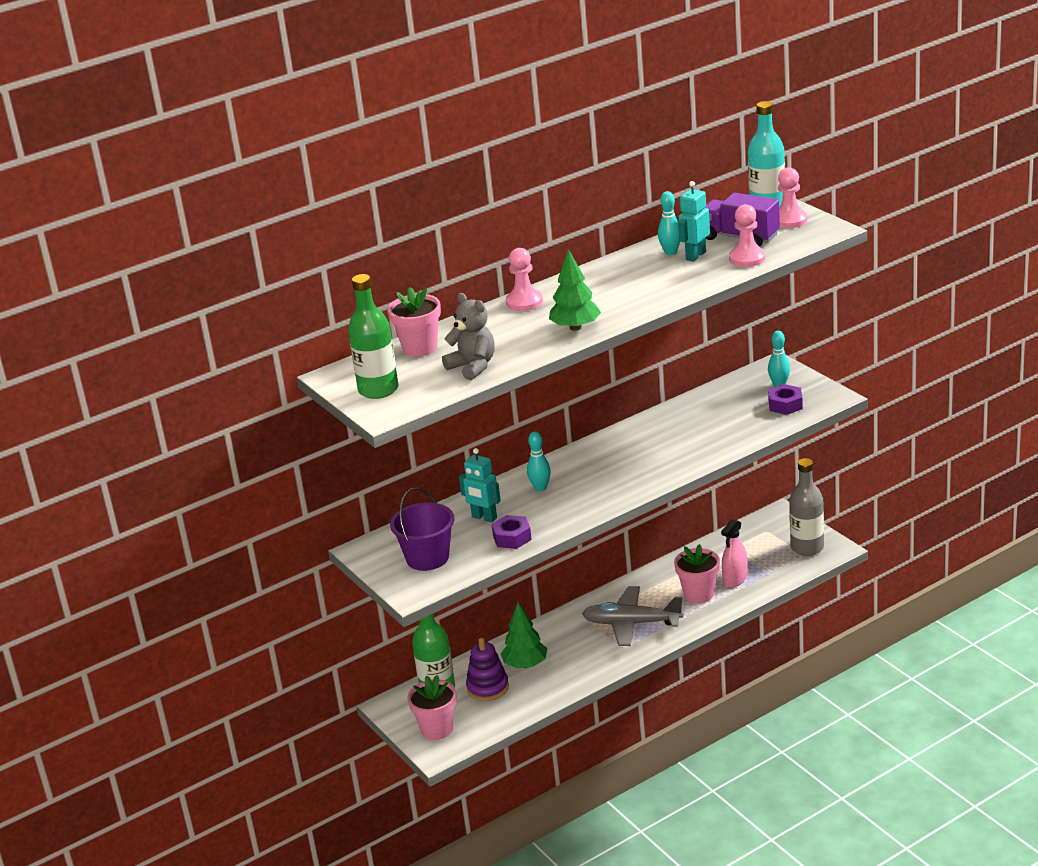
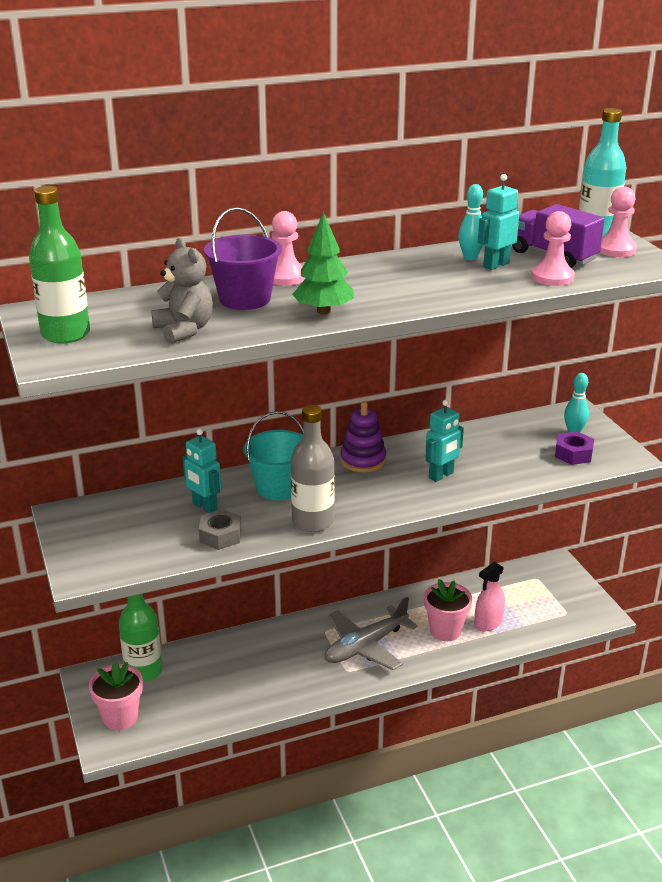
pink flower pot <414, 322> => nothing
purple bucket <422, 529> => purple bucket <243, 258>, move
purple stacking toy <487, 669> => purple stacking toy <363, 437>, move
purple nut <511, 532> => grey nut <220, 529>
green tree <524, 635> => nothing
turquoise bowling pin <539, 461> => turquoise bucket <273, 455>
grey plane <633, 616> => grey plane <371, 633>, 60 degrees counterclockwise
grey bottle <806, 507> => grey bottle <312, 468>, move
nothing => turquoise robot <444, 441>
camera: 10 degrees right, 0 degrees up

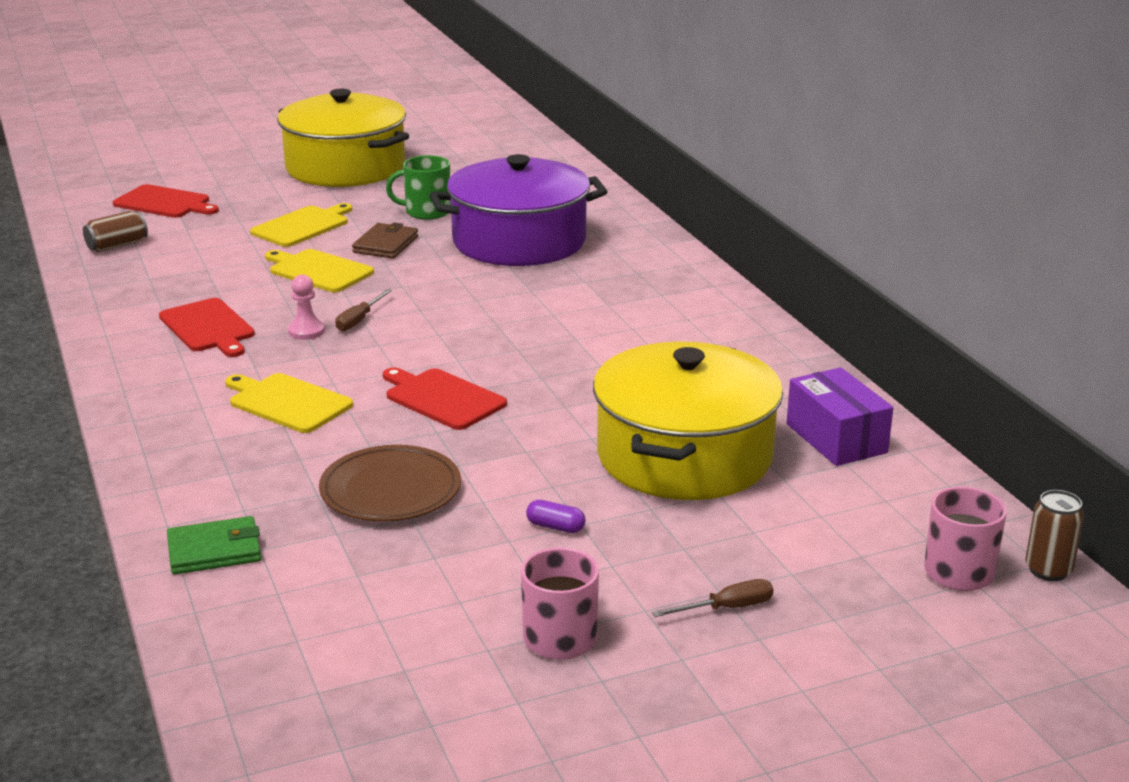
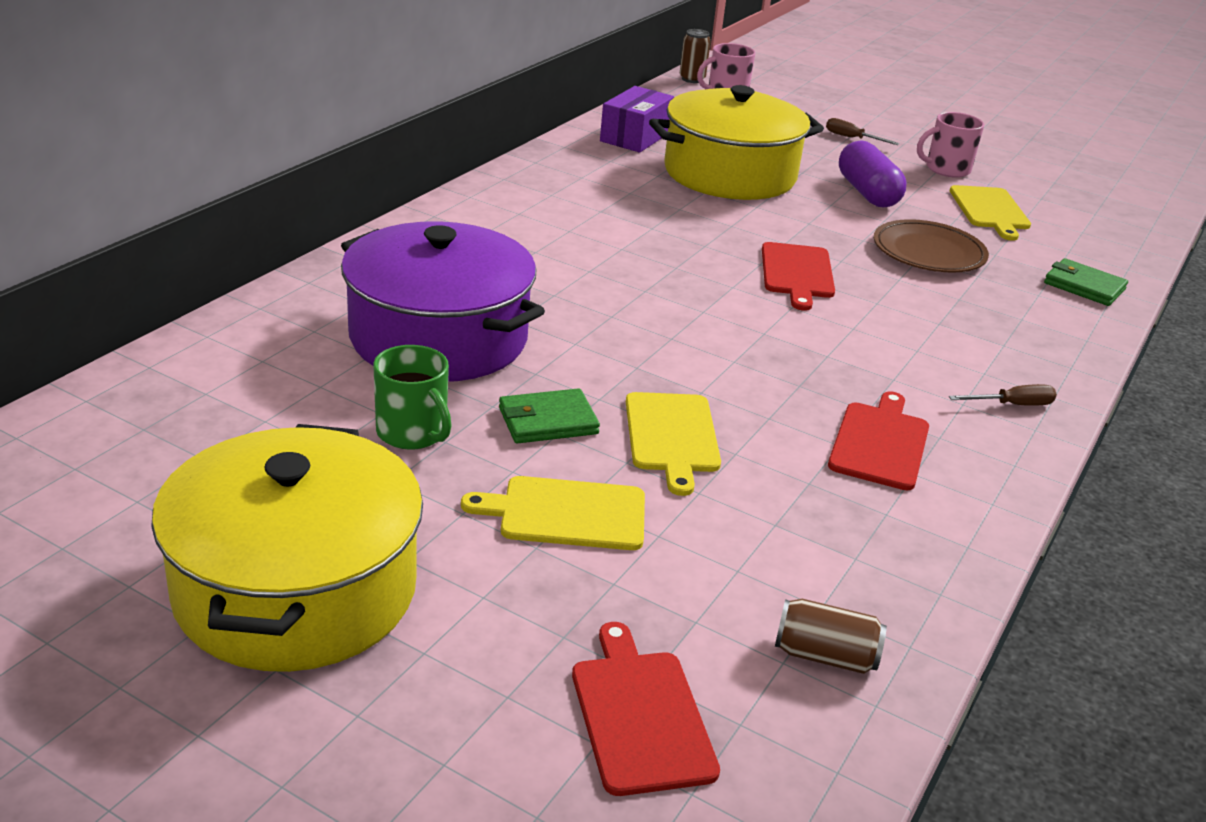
yellow cutting board <289, 403> => yellow cutting board <990, 213>, move
pink pawn <306, 307> => nothing
brown screwdriver <363, 310> => brown screwdriver <1003, 395>, move
brown wallet <385, 240> => green wallet <549, 416>
purple capsule <556, 516> => purple capsule <872, 173>, x2.29
camera: 130 degrees left, 5 degrees up

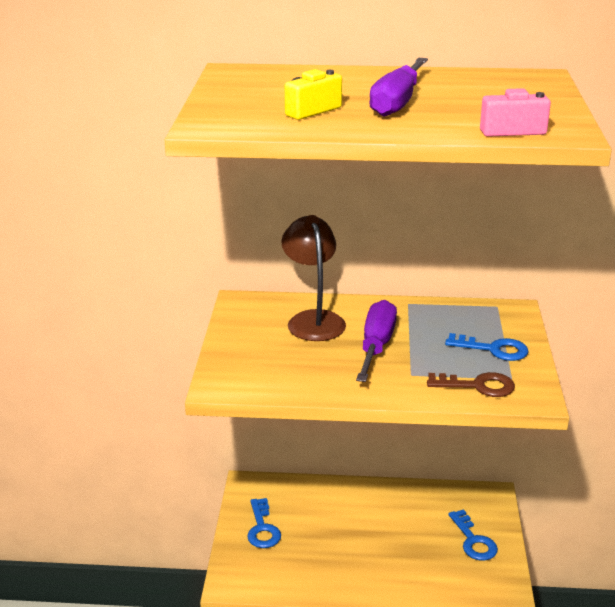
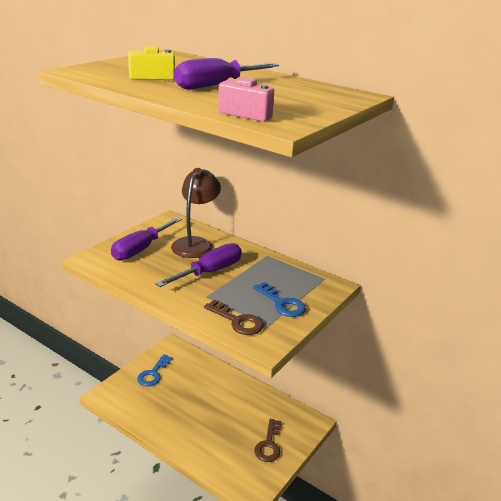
blue key <473, 535> => brown key <268, 440>
nothing => purple screwdriver <146, 239>
camera: 30 degrees right, 0 degrees up

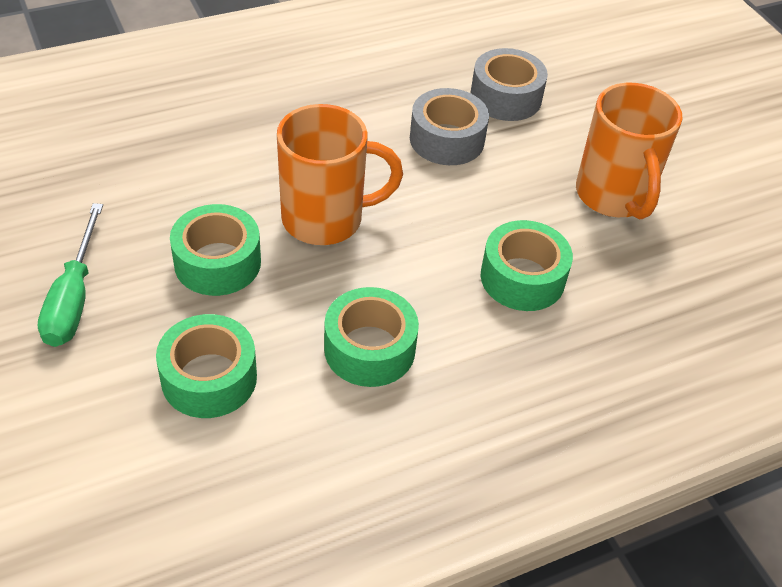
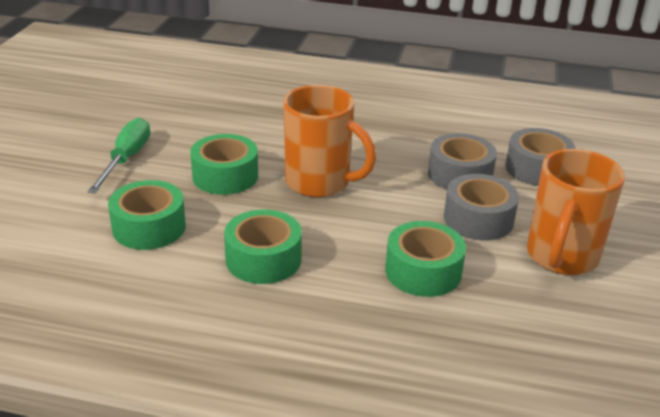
green screwdriver <70, 275> => green screwdriver <118, 156>, 150 degrees clockwise
nothing => grey tape <481, 207>
camera: 40 degrees right, 15 degrees down

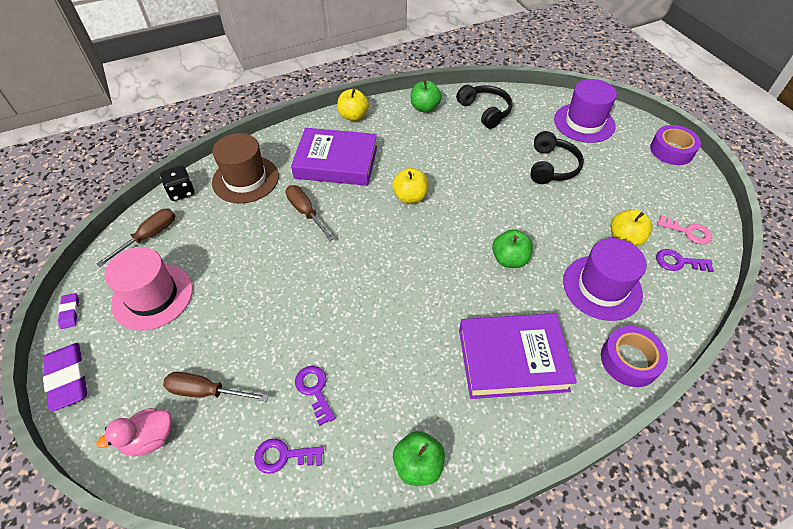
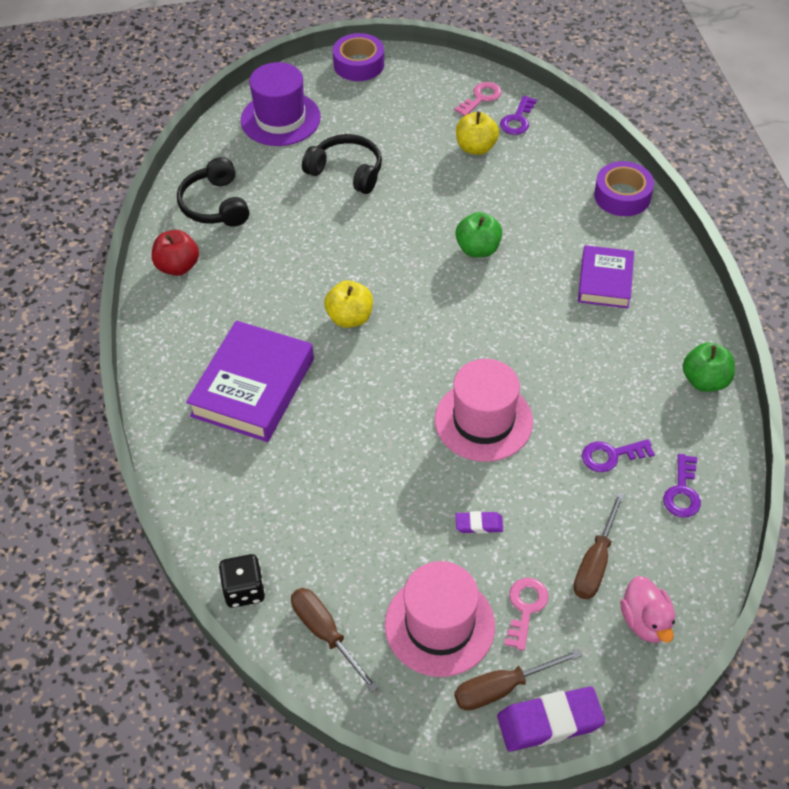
purple eraser <68, 311> => purple eraser <479, 522>, move
brown hat <245, 168> => nothing
brown screwdriver <309, 213> => brown screwdriver <518, 680>, move
yellow apple <353, 105> => nothing
green apple <426, 96> => red apple <175, 253>
black headphones <484, 107> => black headphones <213, 192>, 90 degrees counterclockwise
purple book <518, 356> => purple book <606, 276>, x0.62
purple hat <605, 279> => nothing
nothing => pink hat <484, 410>
nothing => pink key <526, 614>
camera: 75 degrees left, 0 degrees up

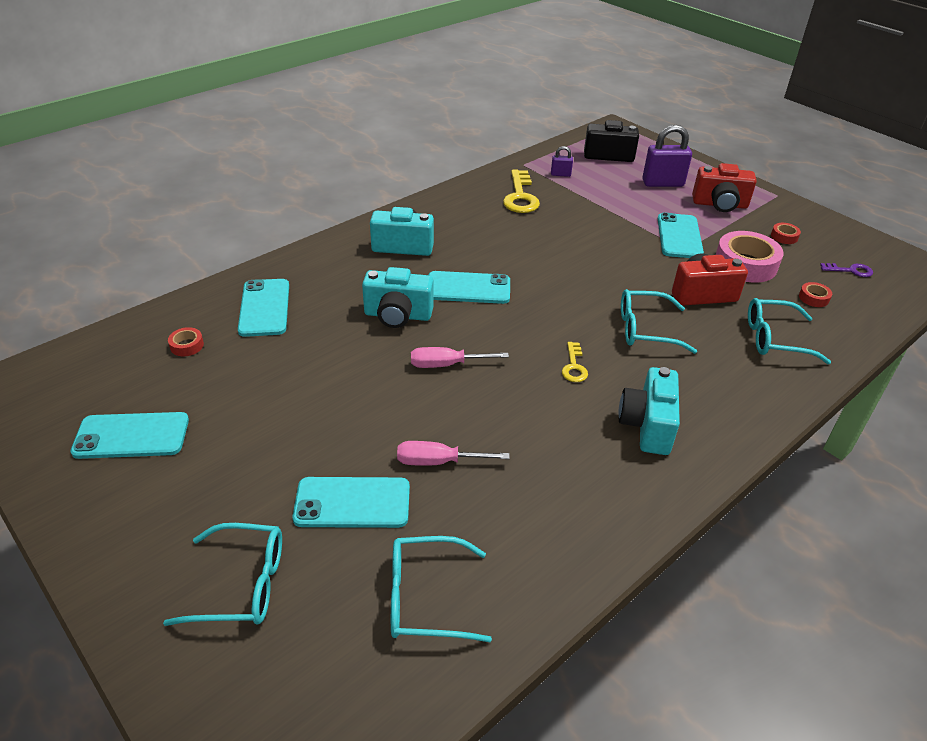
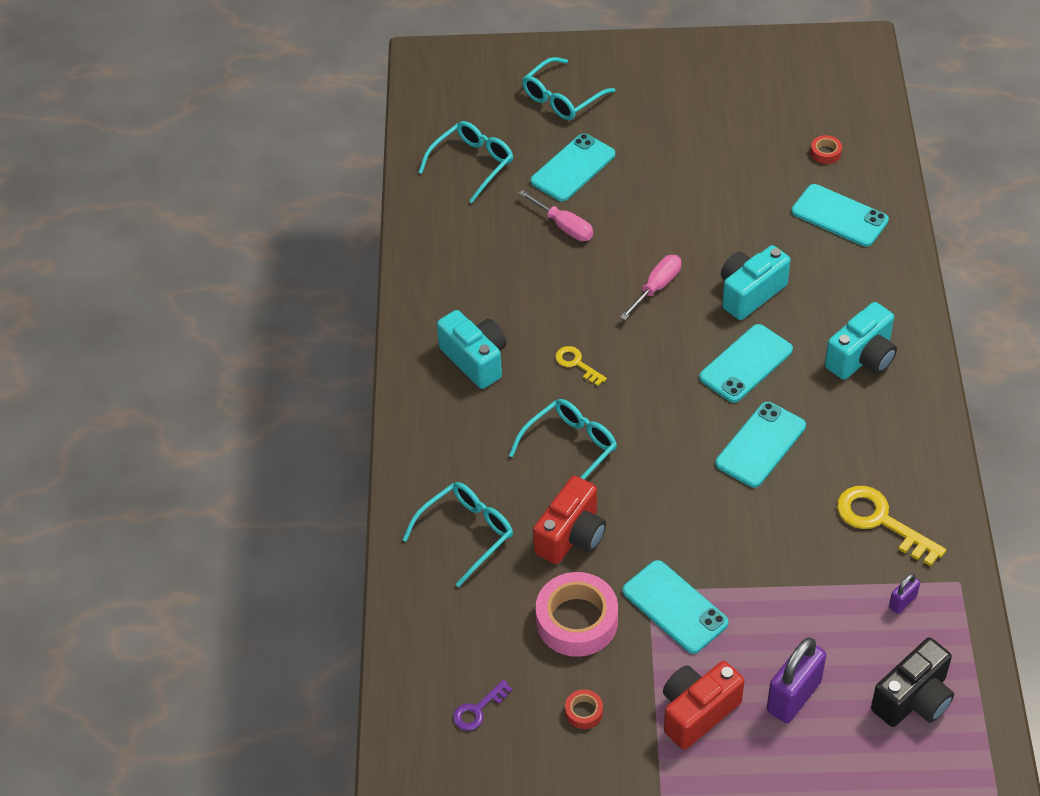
turquoise phone <129, 435> => turquoise phone <760, 445>, move
pink screwdriver <453, 453> => pink screwdriver <555, 215>, 90 degrees clockwise
red tape <815, 294> => nothing
camera: 135 degrees right, 10 degrees up

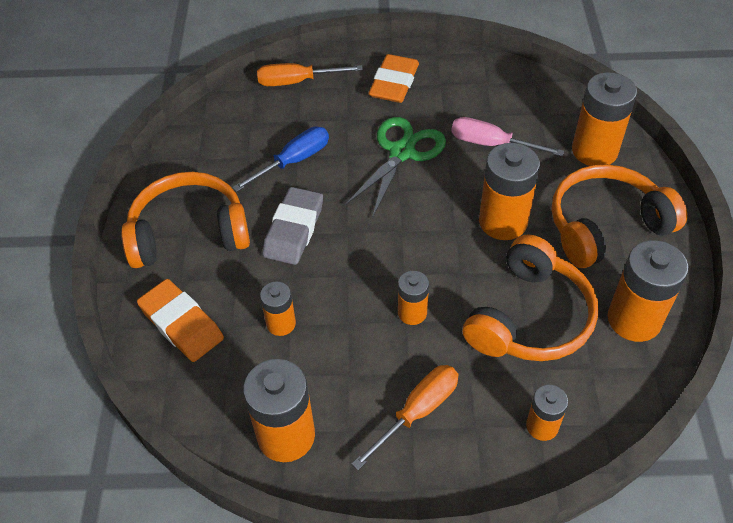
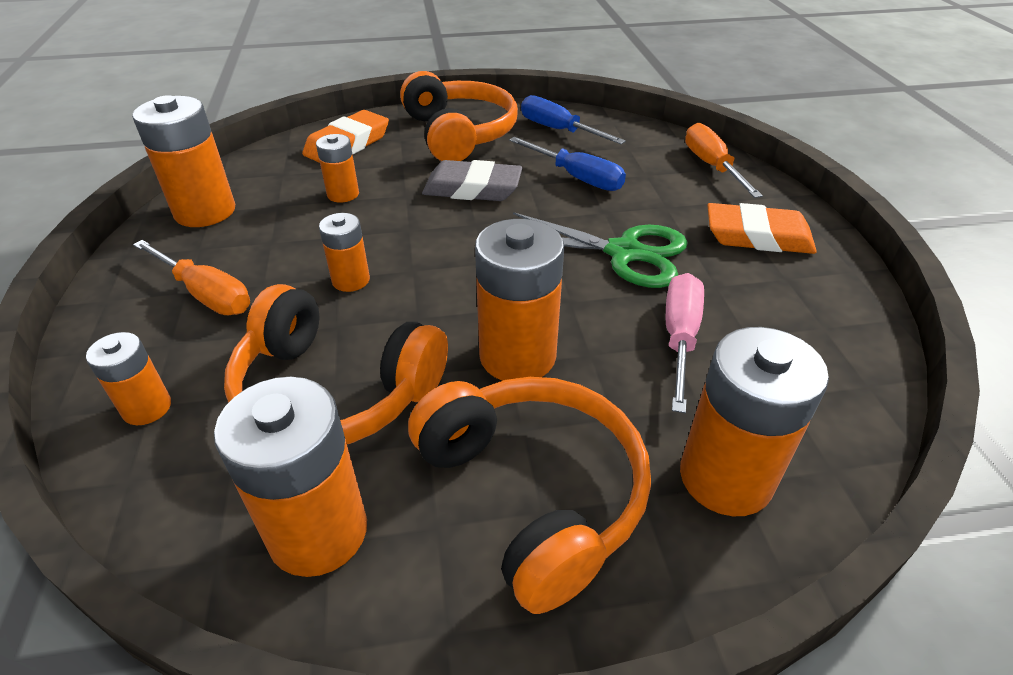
nothing => blue screwdriver <573, 119>
camera: 80 degrees right, 10 degrees down

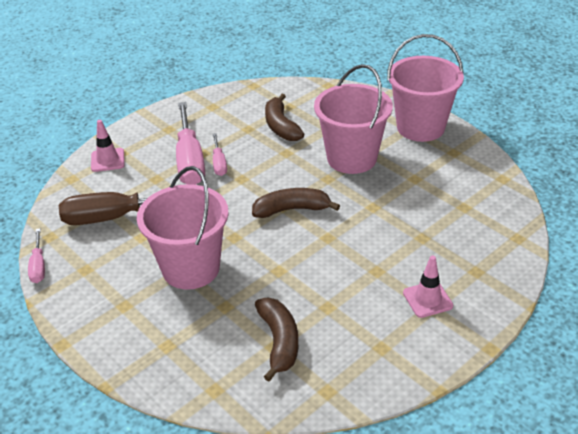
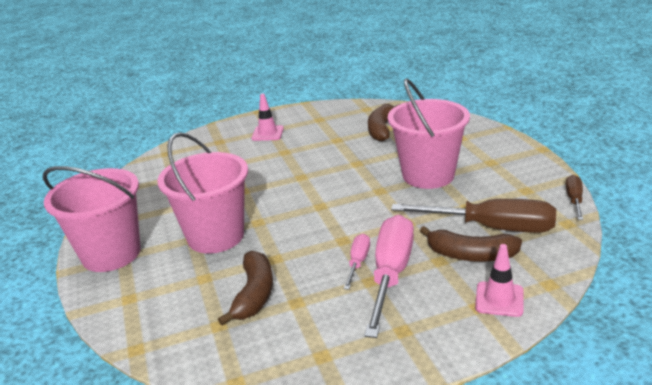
pink screwdriver <36, 255> => brown screwdriver <574, 197>
brown banana <296, 203> => brown banana <471, 244>, move
camera: 155 degrees left, 10 degrees down

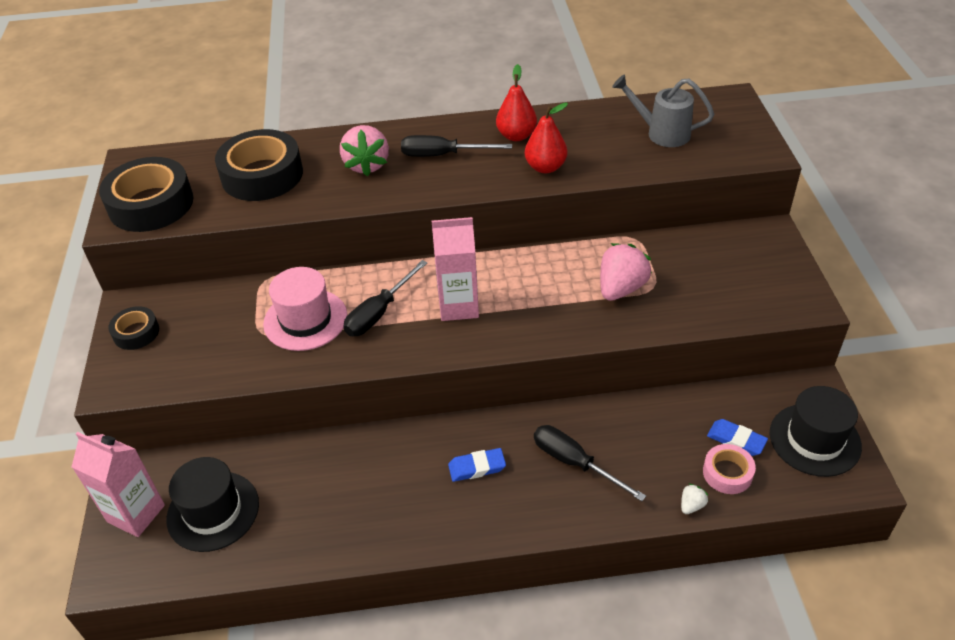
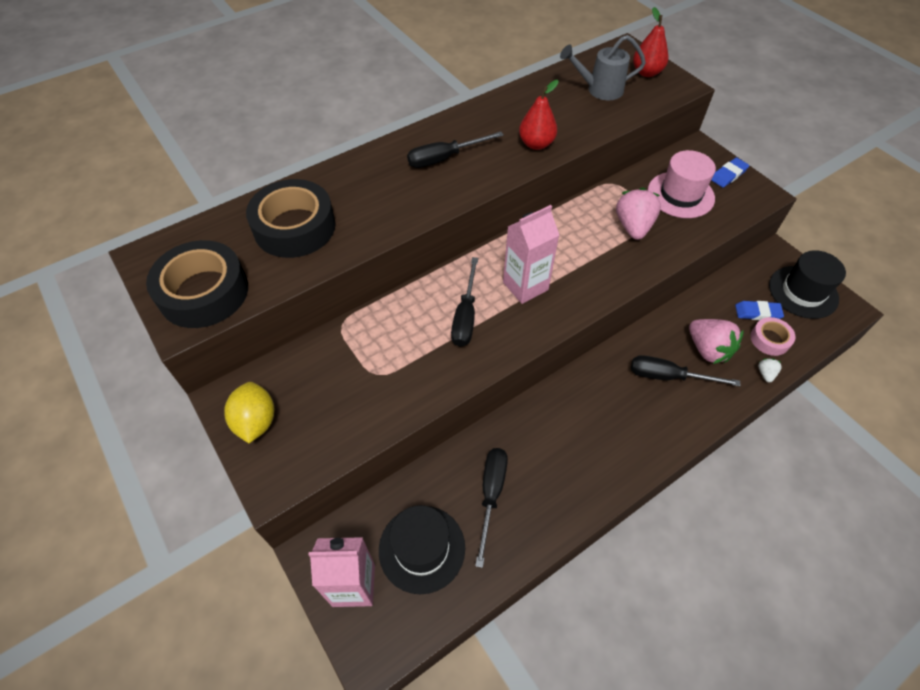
black tape <133, 328> => yellow lemon <249, 412>
pink hat <305, 309> => pink hat <682, 184>, move
pink strawberry <364, 150> => pink strawberry <716, 341>, move
blue eraser <477, 465> => blue eraser <730, 172>, move
red pear <516, 102> => red pear <651, 42>, move
nothing => black screwdriver <491, 508>
camera: 30 degrees left, 10 degrees up

